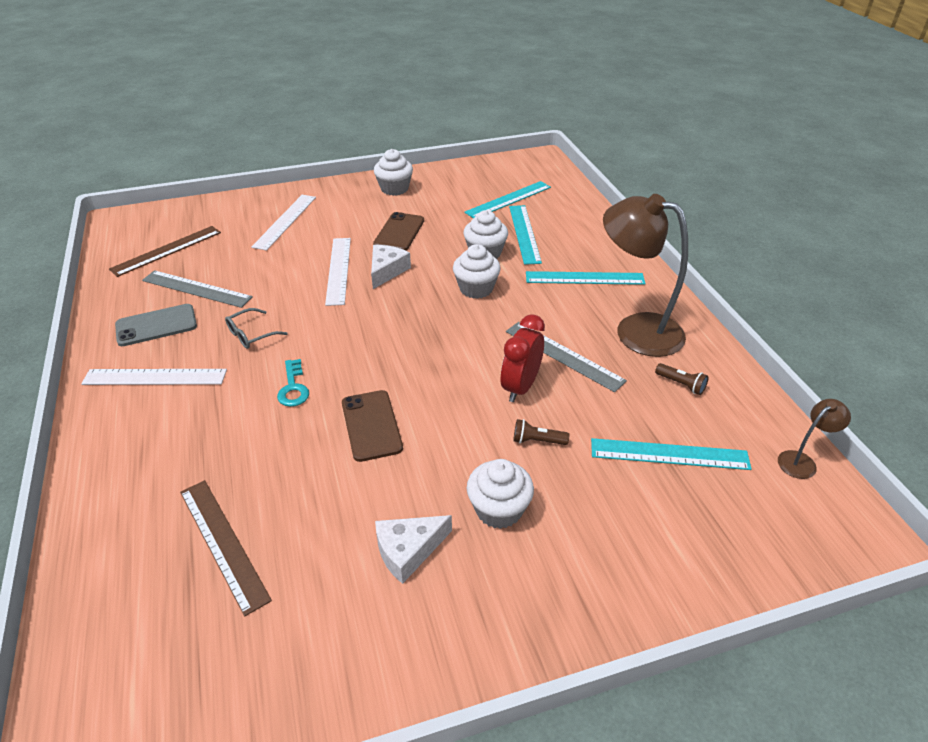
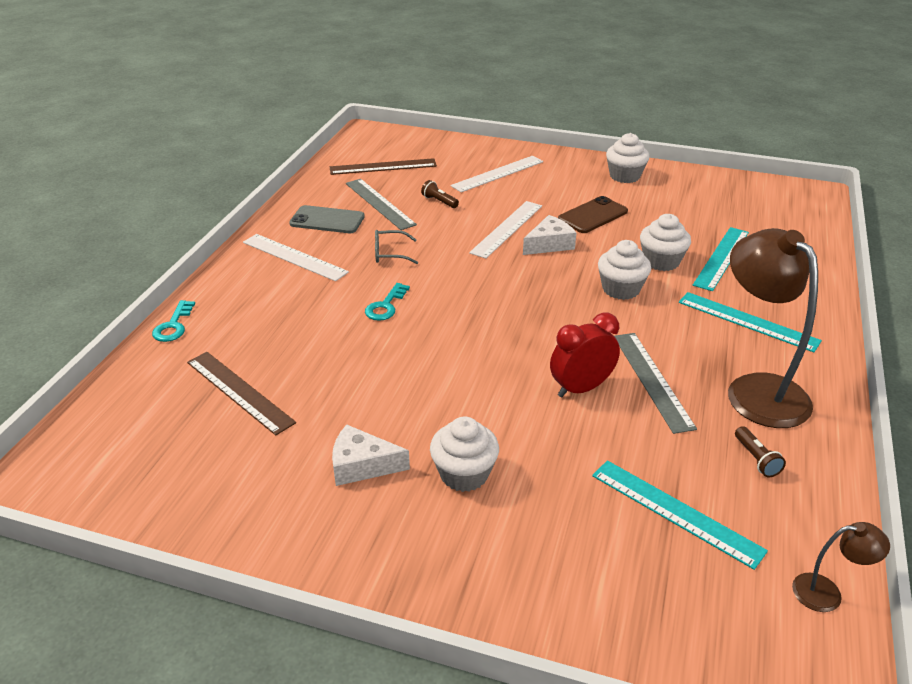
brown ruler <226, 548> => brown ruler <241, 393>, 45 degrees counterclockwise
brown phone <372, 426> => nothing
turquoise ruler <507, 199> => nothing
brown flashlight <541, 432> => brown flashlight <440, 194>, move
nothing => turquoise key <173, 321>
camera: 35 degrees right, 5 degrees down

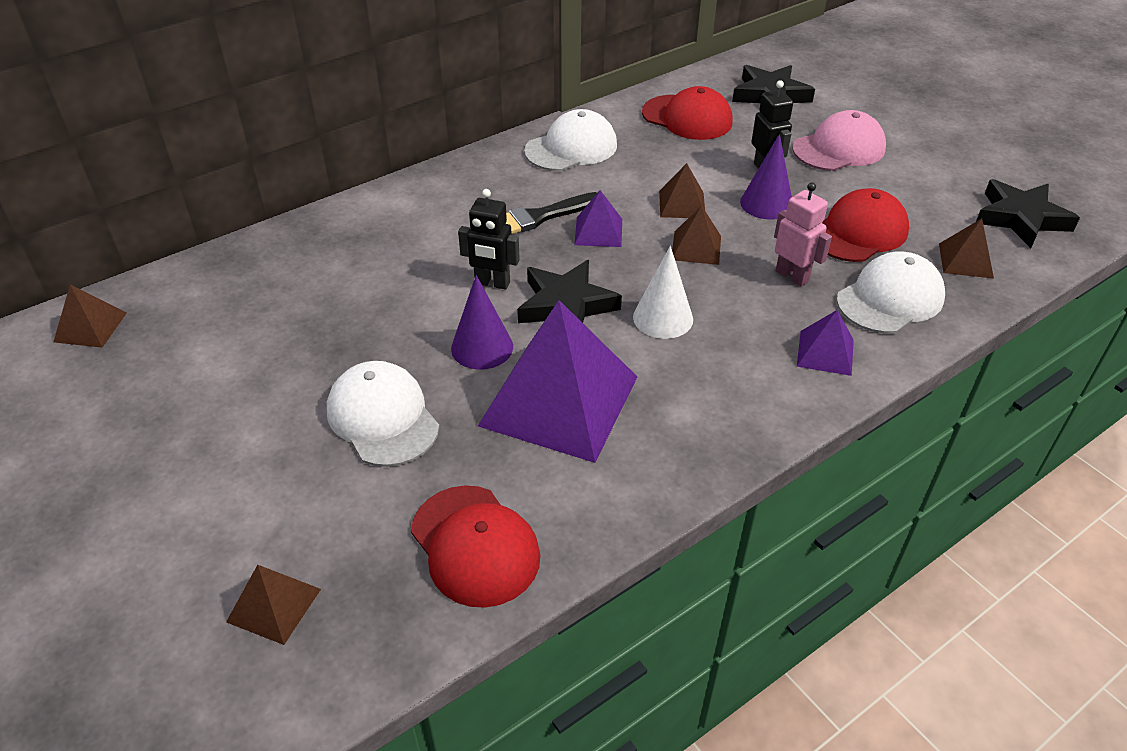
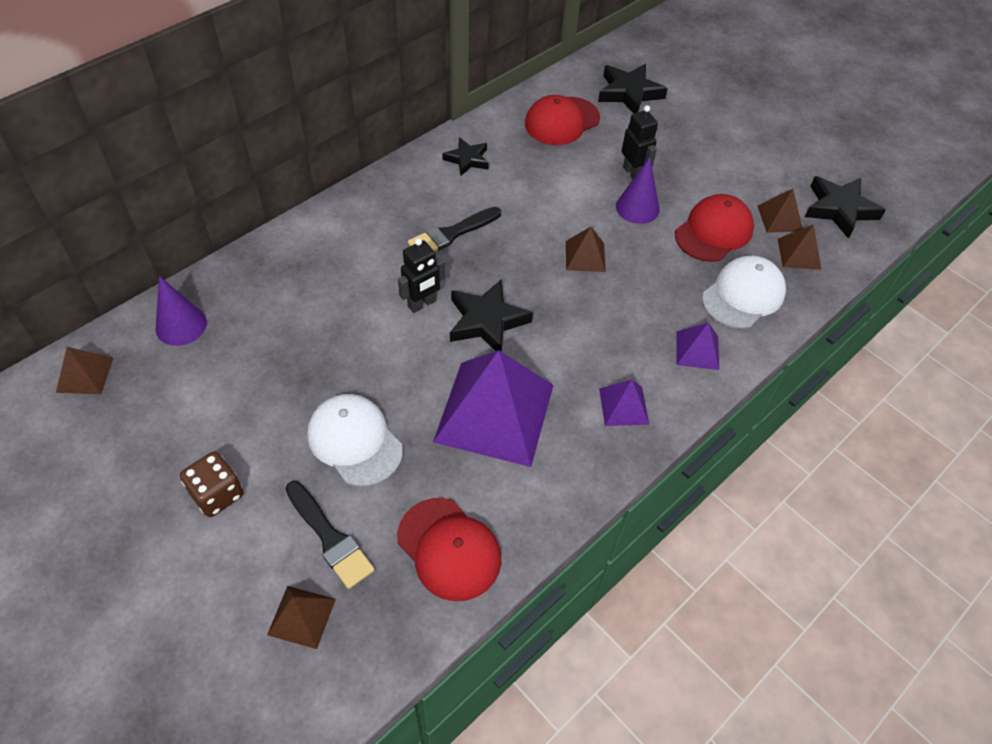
purple cone <482, 322> => purple cone <181, 311>, move
black robot <489, 239> => black robot <421, 275>, 45 degrees counterclockwise
white cap <570, 140> => black star <466, 156>
purple pyramid <598, 218> => purple pyramid <624, 403>, move
white cone <663, 292> => nothing
red cap <687, 113> => red cap <562, 120>, 120 degrees clockwise
brown pyramid <682, 190> => brown pyramid <780, 211>, move
pink robot <803, 234> => nothing
pink cap <839, 140> => nothing
nothing => brown dice <211, 484>
nothing => black brush <330, 535>
camera: 10 degrees left, 10 degrees up

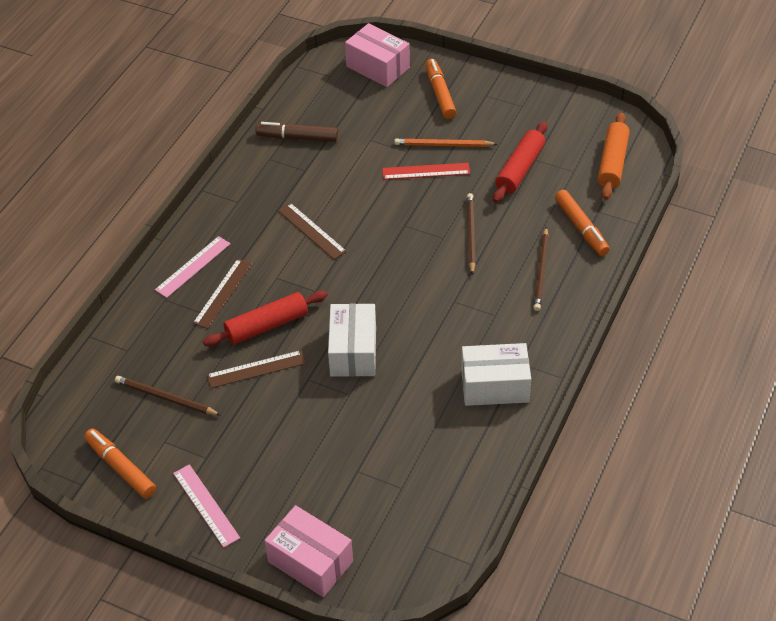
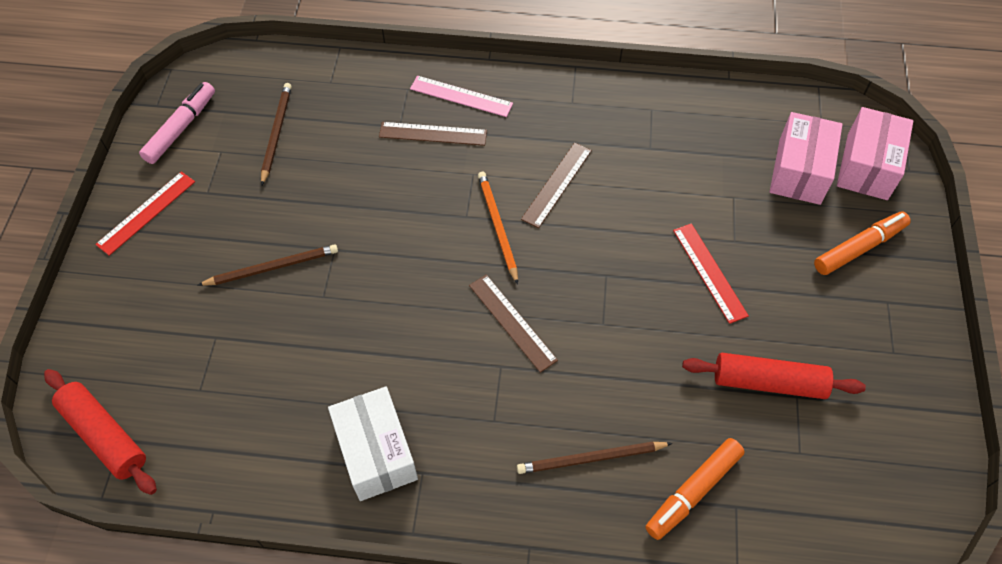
orange marker <120, 463> => pink marker <177, 123>
pink ruler <206, 506> => red ruler <145, 214>
red rolling pin <265, 318> => red rolling pin <100, 432>, move
brown ruler <256, 369> => brown ruler <513, 323>, move
brown marker <296, 132> => nothing
pink box <308, 551> => pink box <806, 158>, move
white box <352, 340> => nothing
orange pencil <445, 143> => orange pencil <498, 228>, move
brown pencil <471, 234> => brown pencil <268, 265>, move
orange rolling pin <614, 156> => nothing
camera: 70 degrees right, 10 degrees up

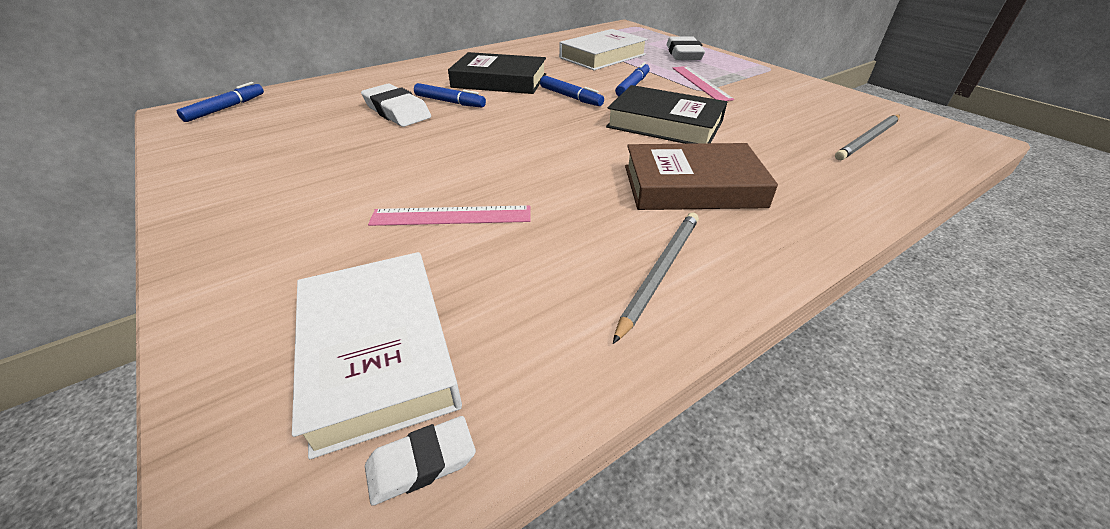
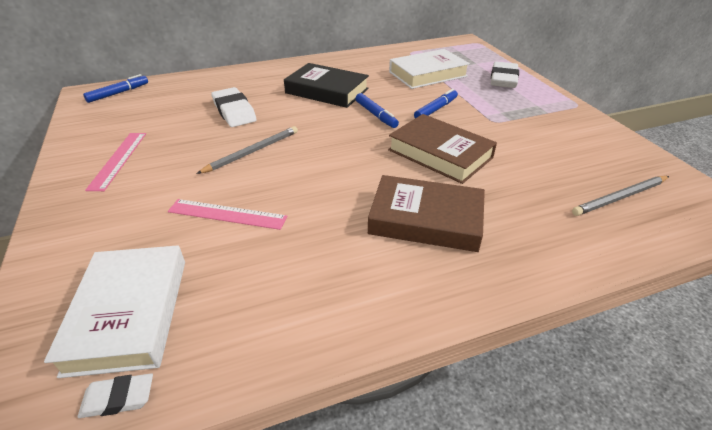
blue marker <450, 95> => nothing
black book <666, 114> => brown book <442, 149>
grey pencil <656, 278> => grey pencil <247, 150>, move
pink ruler <703, 83> => pink ruler <115, 162>, move
camera: 15 degrees right, 0 degrees up

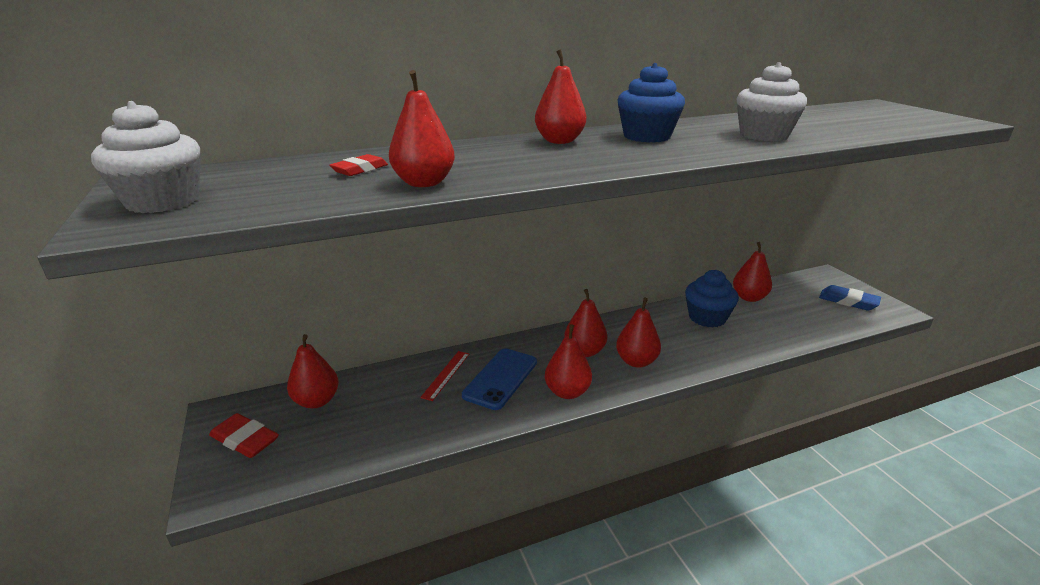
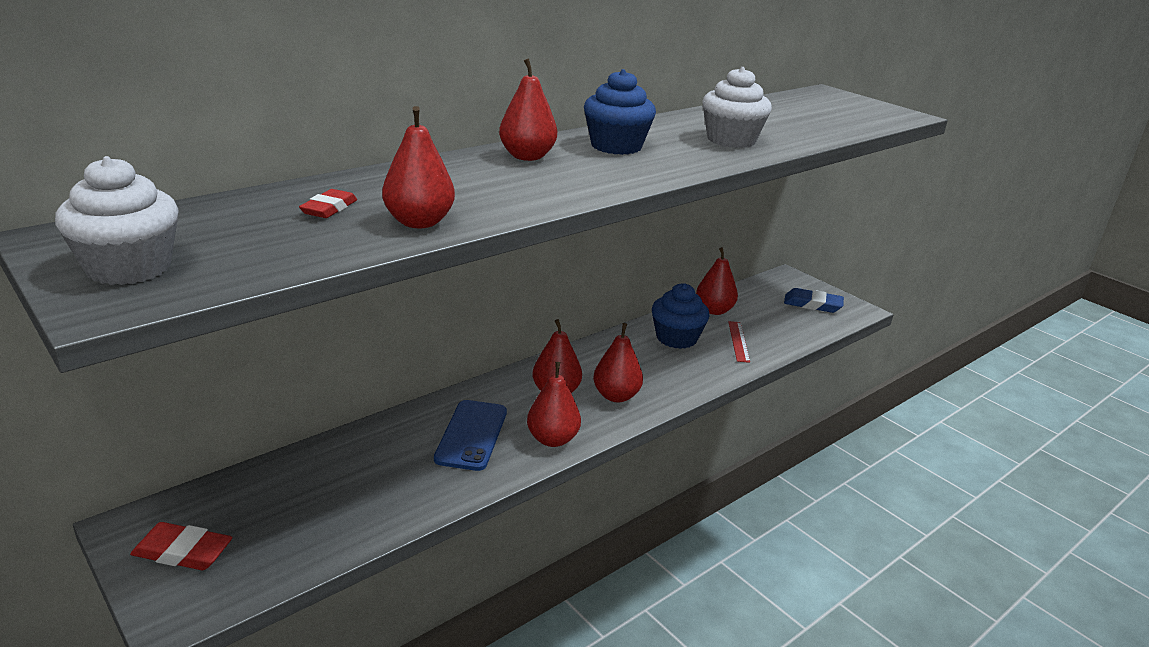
red pear <313, 371> => nothing
red ruler <444, 376> => red ruler <739, 342>, move
camera: 20 degrees left, 0 degrees up

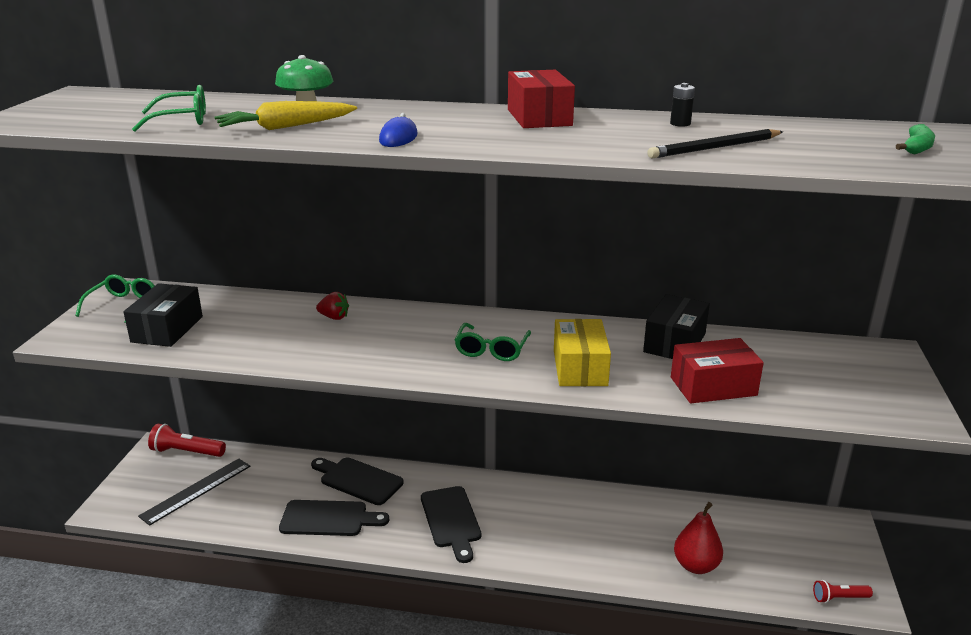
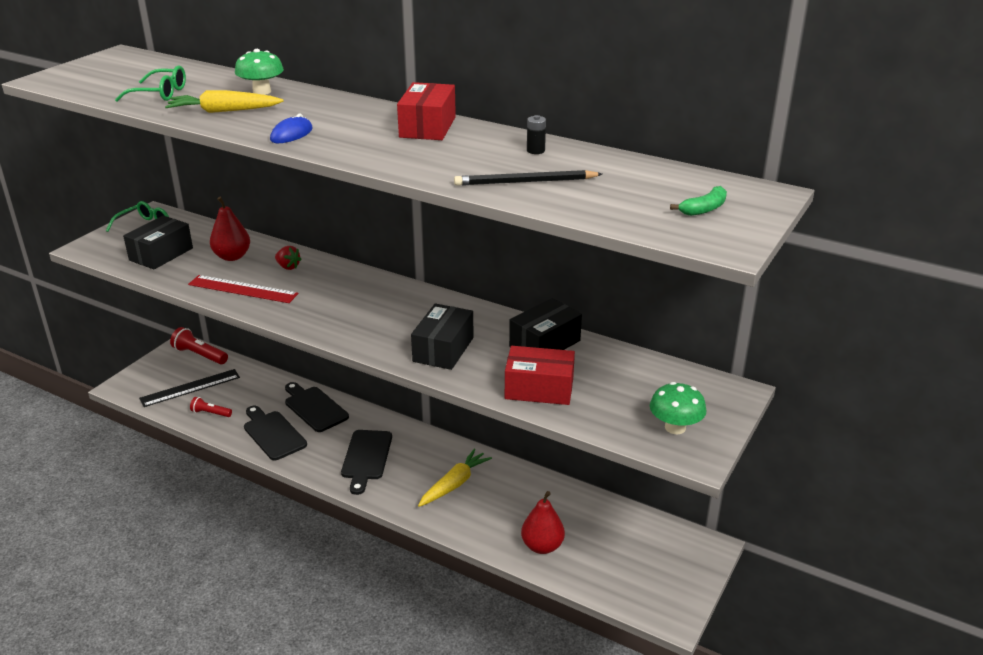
black cutting board <334, 518> => black cutting board <275, 433>, 150 degrees counterclockwise
green glasses <493, 342> => nothing
yellow box <582, 352> => black box <442, 337>
red flashlight <843, 591> => red flashlight <211, 407>, move
nothing => red ruler <243, 289>
nothing => red pear <230, 229>
nothing => yellow carrot <455, 478>
nothing => green mushroom <678, 408>
camera: 20 degrees right, 5 degrees up

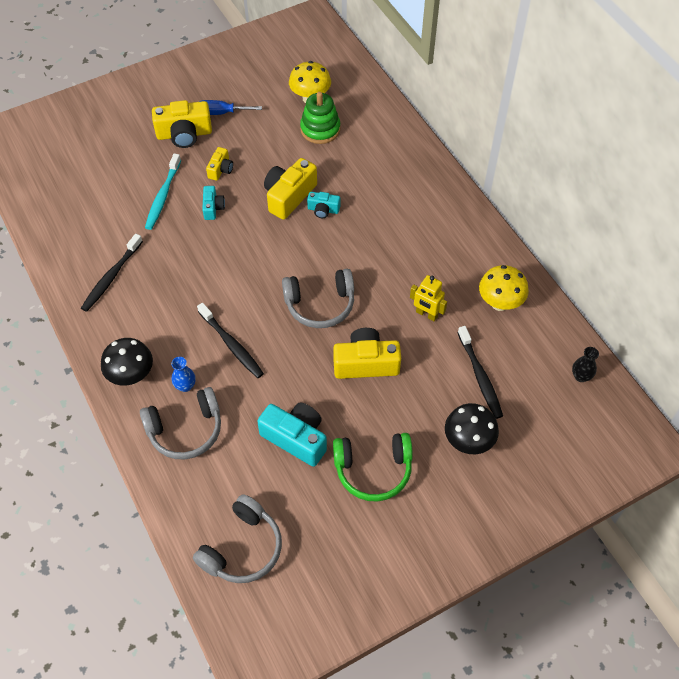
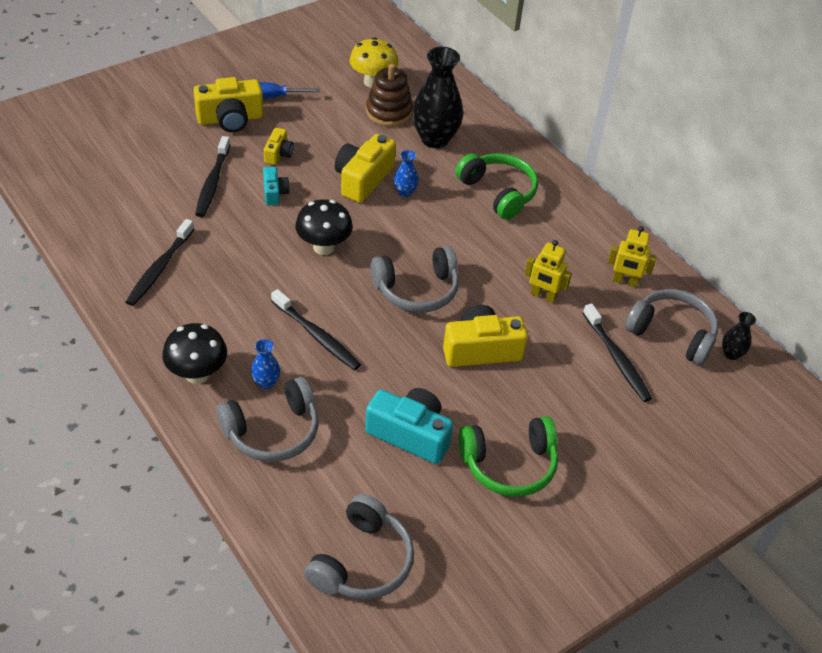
turquoise toothbrush <163, 191> => black toothbrush <212, 176>
green stacking toy <320, 118> => brown stacking toy <389, 95>
turquoise camera <323, 205> => blue vase <406, 173>
black mushroom <472, 428> => black mushroom <324, 227>, move
yellow mushroom <504, 288> => yellow robot <632, 256>
nothing => black vase <437, 97>
nothing => green headphones <496, 186>
nothing => grey headphones <671, 327>
camera: 10 degrees left, 10 degrees down

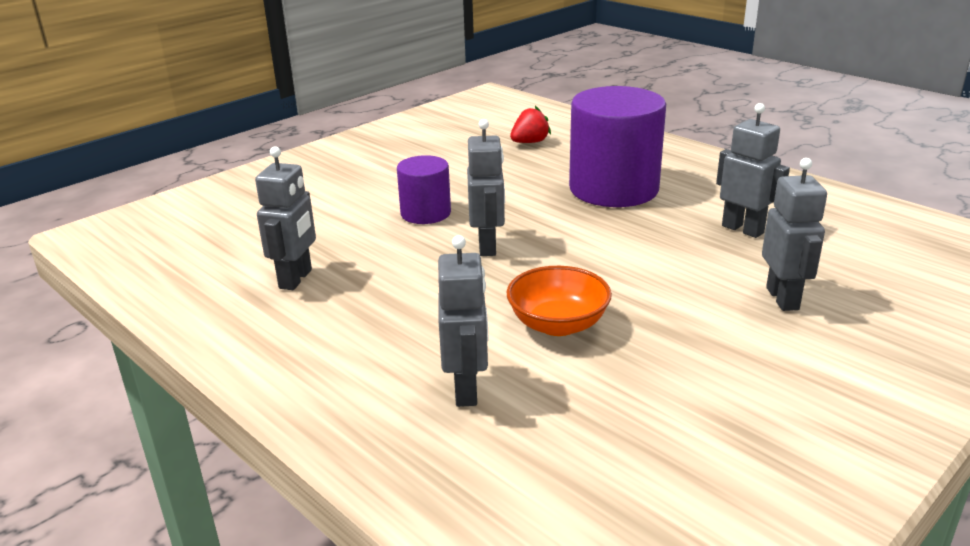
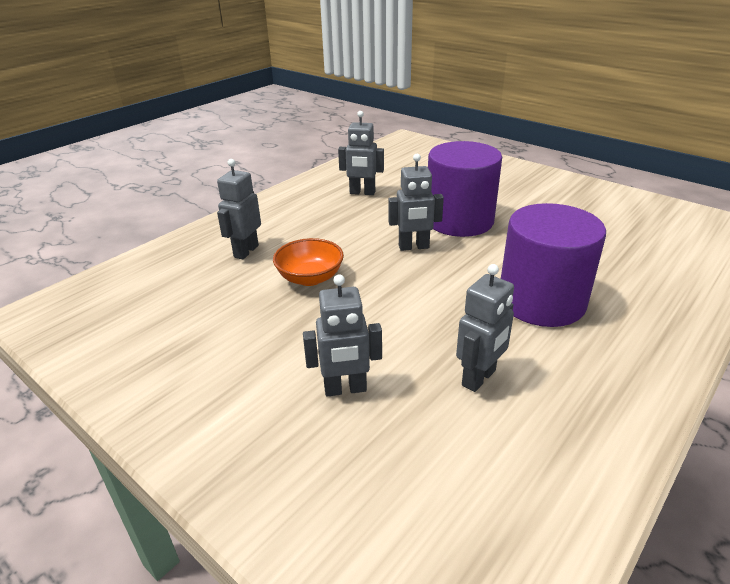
purple cylinder <424, 189> => purple cylinder <465, 189>, x1.84
grey robot <463, 321> => grey robot <239, 209>, 120 degrees clockwise
red strawberry <530, 124> => nothing
camera: 85 degrees right, 5 degrees up

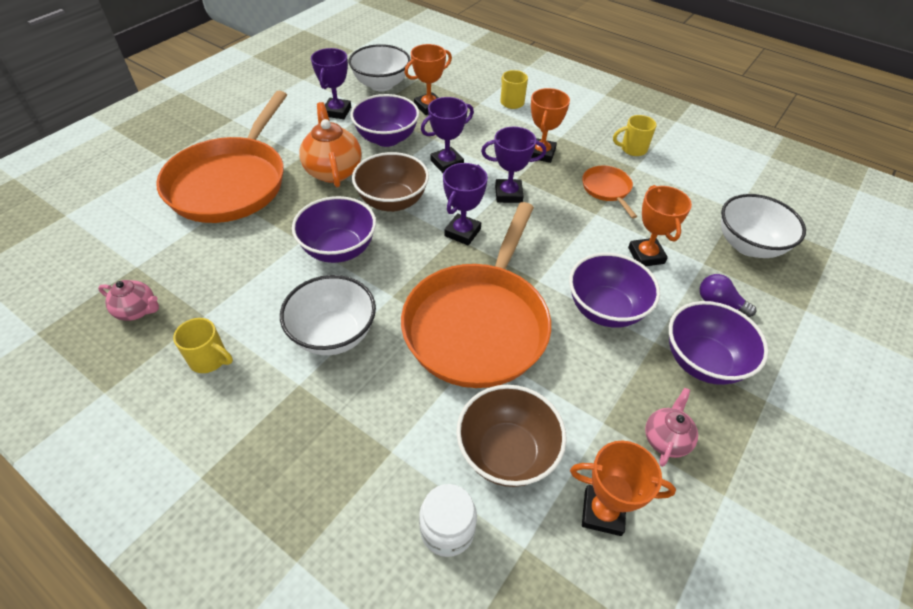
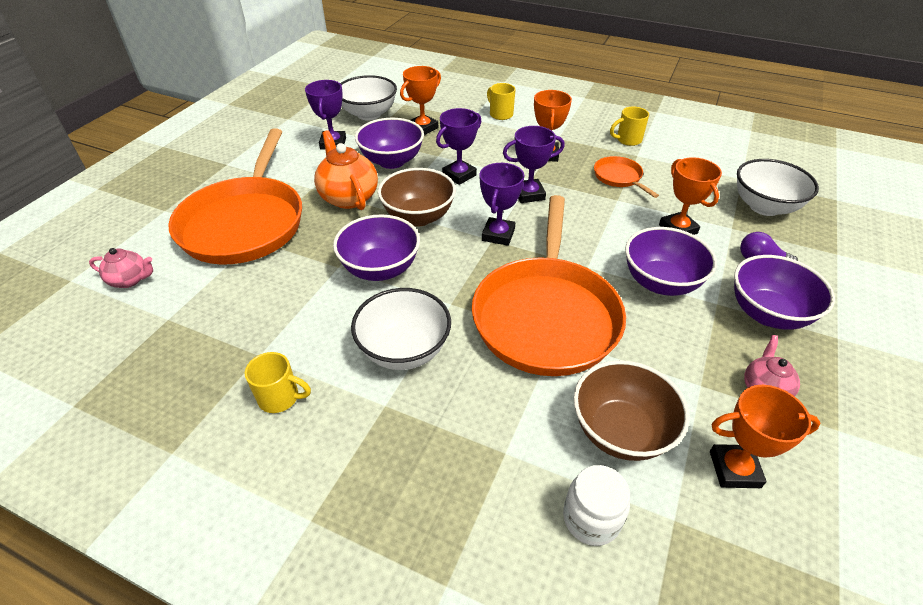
pink teapot <128, 300> => pink teapot <121, 268>, move
camera: 10 degrees left, 5 degrees down

